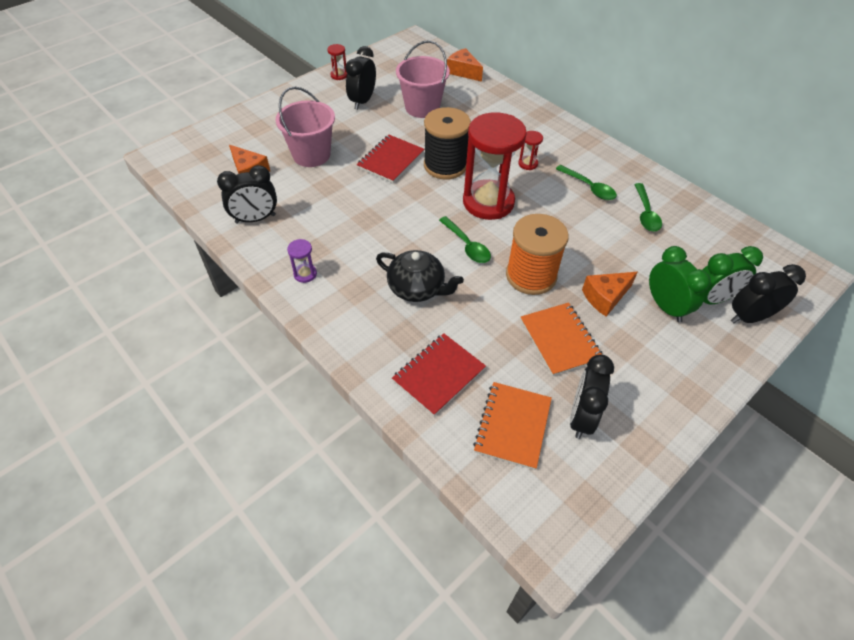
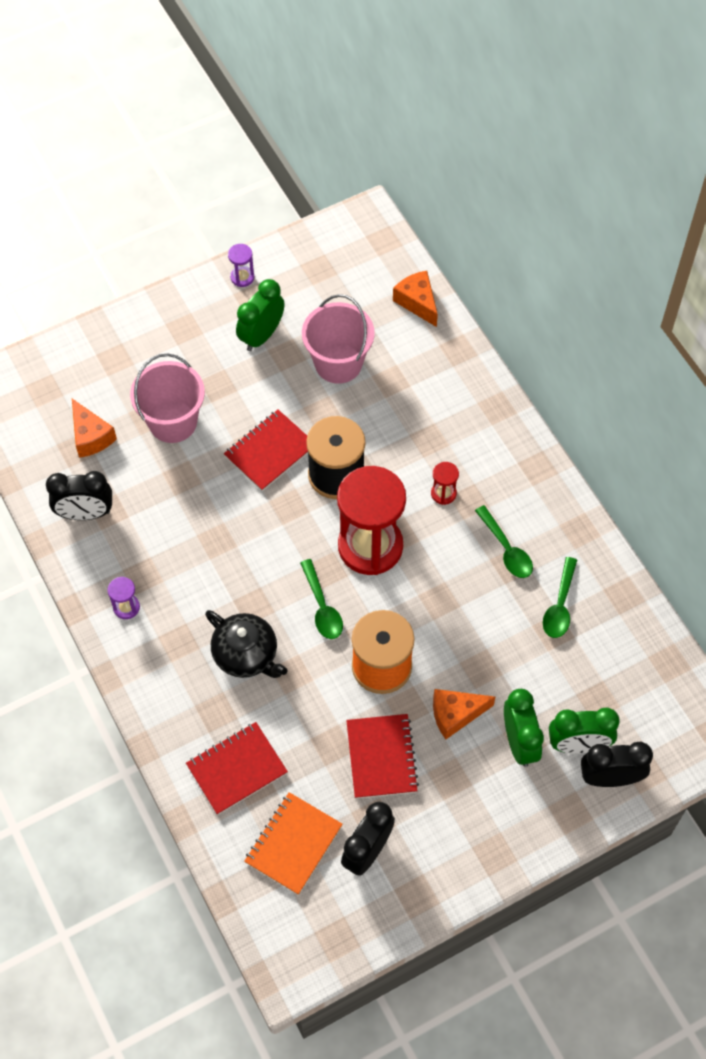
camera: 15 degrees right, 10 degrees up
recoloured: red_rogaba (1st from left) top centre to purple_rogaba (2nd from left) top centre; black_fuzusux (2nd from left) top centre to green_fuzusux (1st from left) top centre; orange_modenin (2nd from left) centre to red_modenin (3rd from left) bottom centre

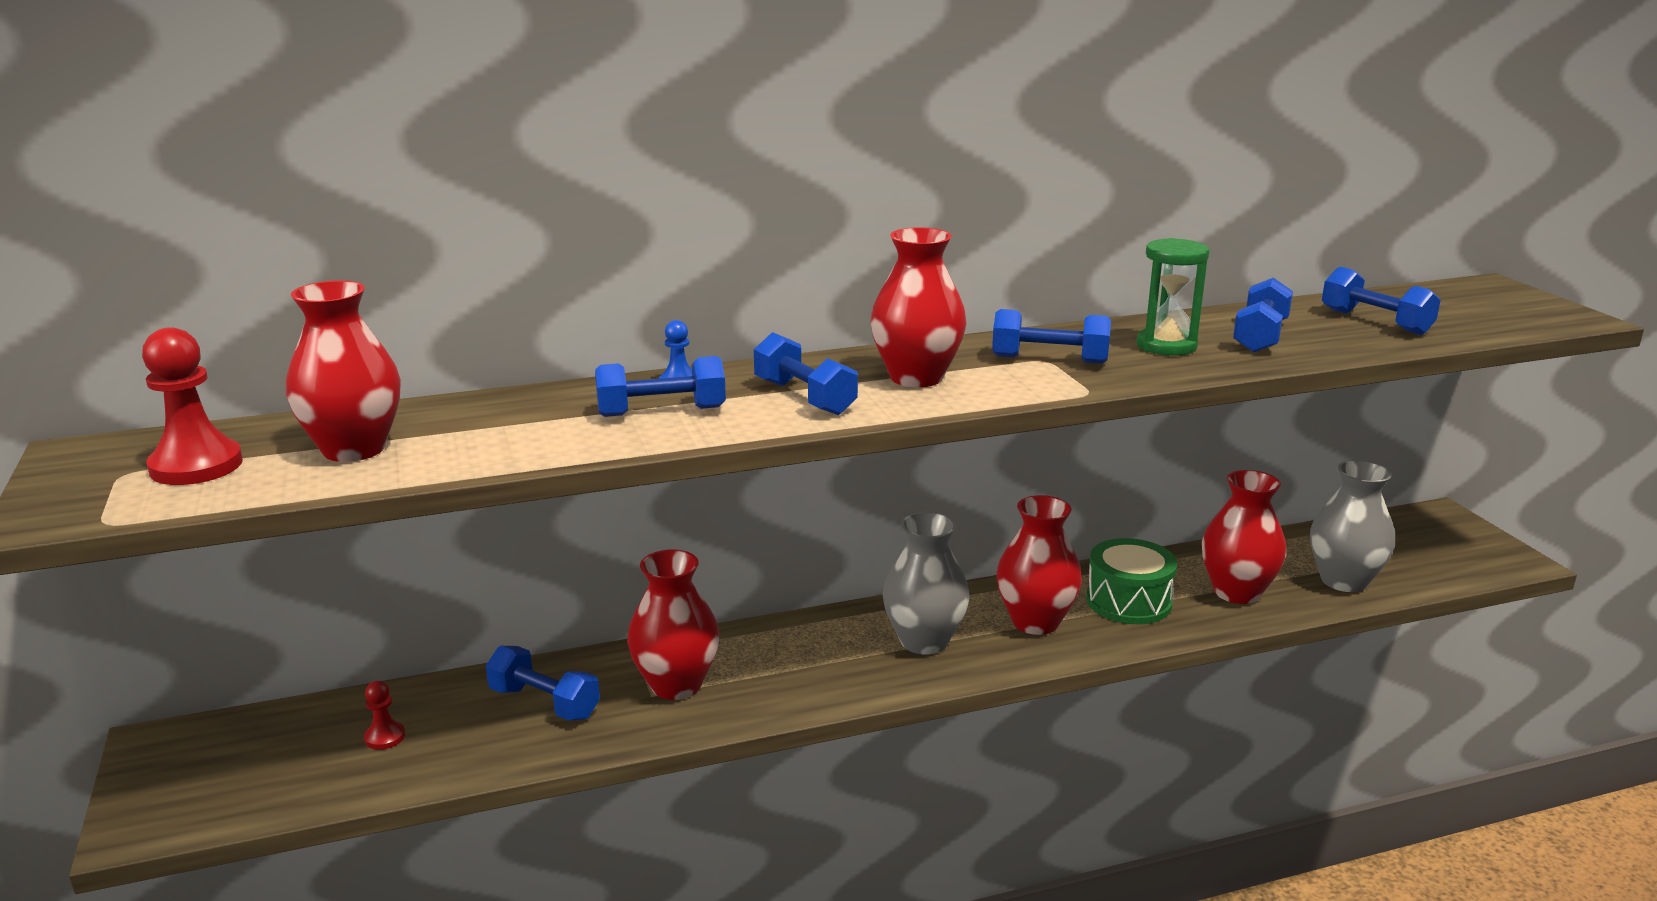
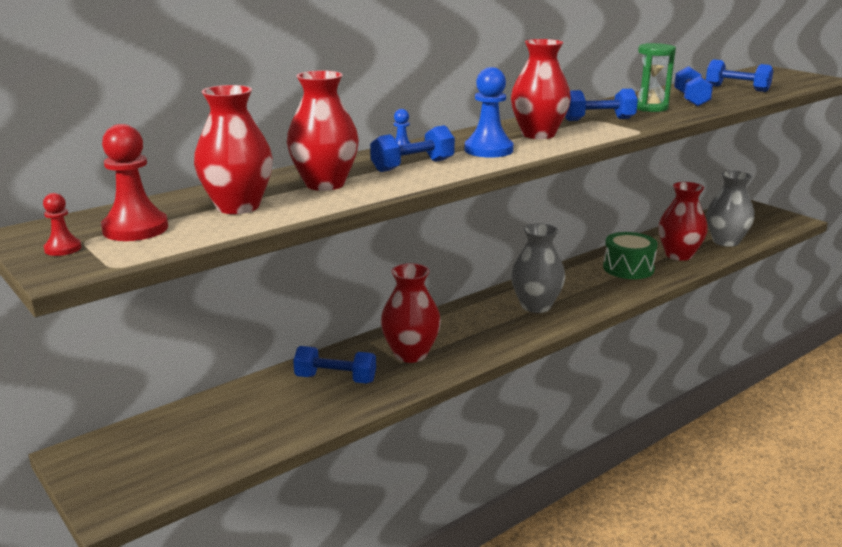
camera: 20 degrees left, 0 degrees up
moved: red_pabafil (4th from left in the first image) centre to red_pabafil (2nd from left) top centre; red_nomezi (2nd from left in the first image) bottom left to red_nomezi (1st from left) middle left
replaced: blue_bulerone (3rd from left) centre to blue_nomezi (2nd from left) top centre

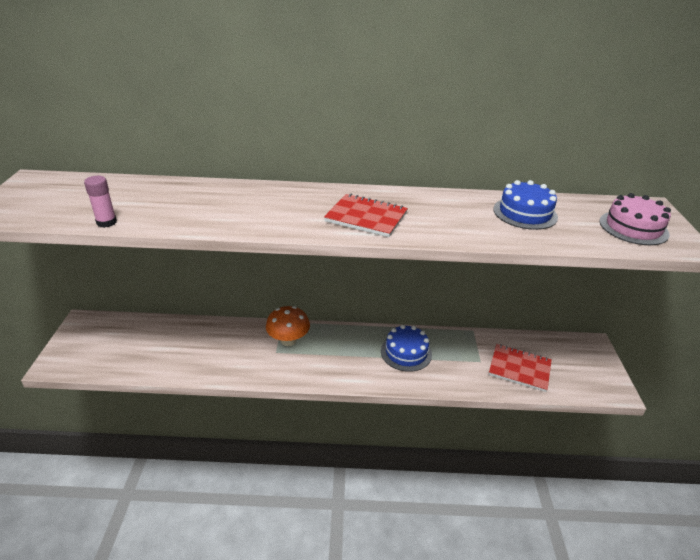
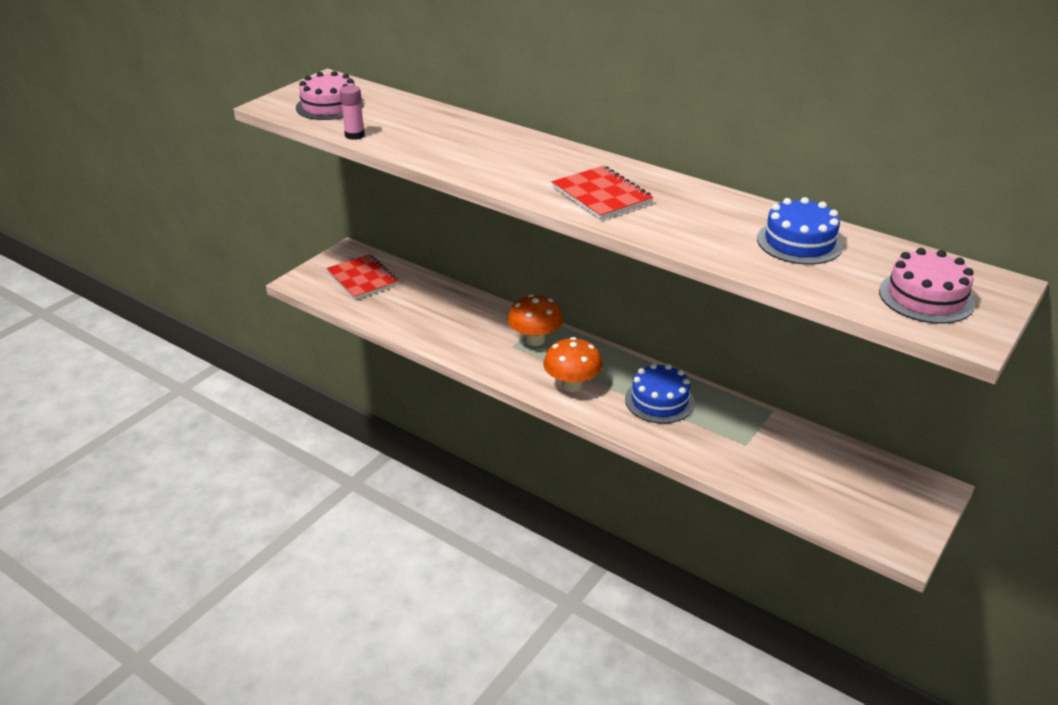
camera: 35 degrees right, 0 degrees up
added: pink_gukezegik (1st from left) top left; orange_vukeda (2nd from left) centre
moved: red_modenin (2nd from left in the first image) middle right to red_modenin (1st from left) centre

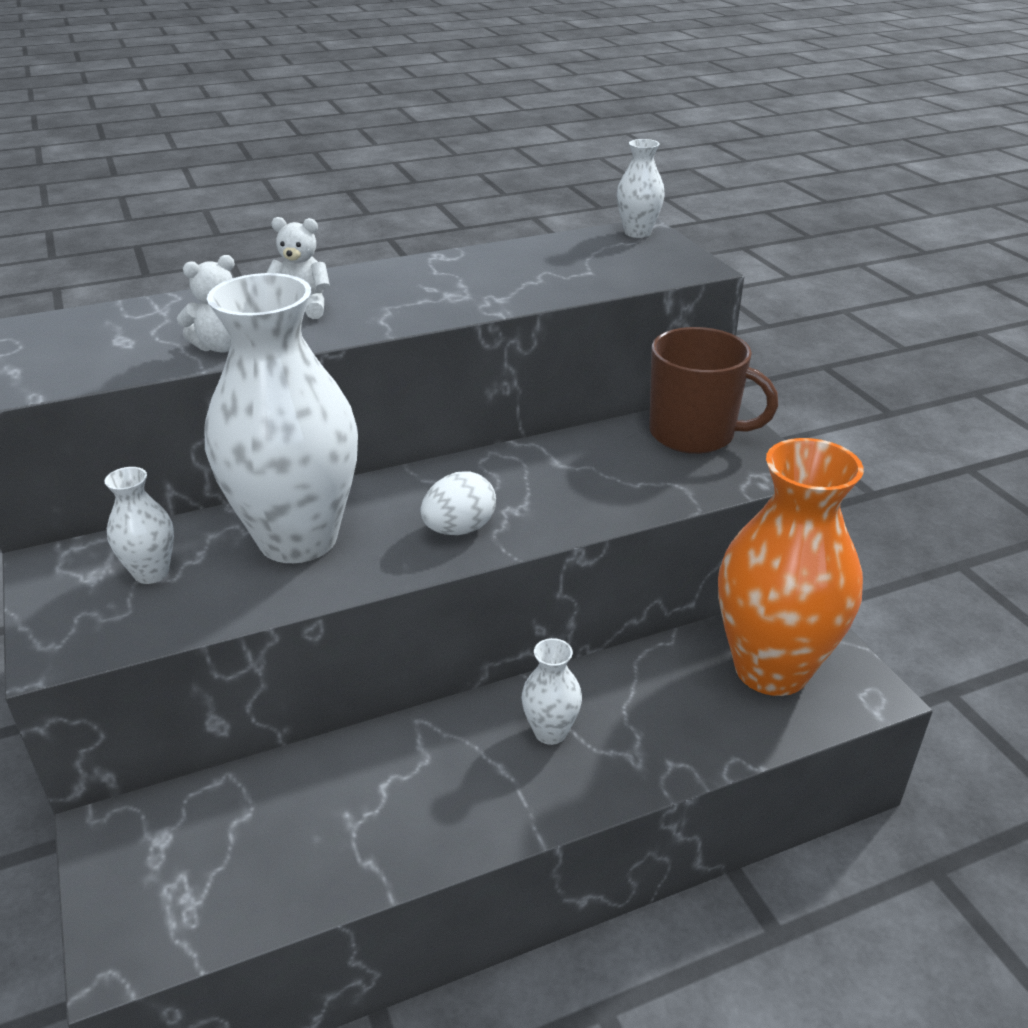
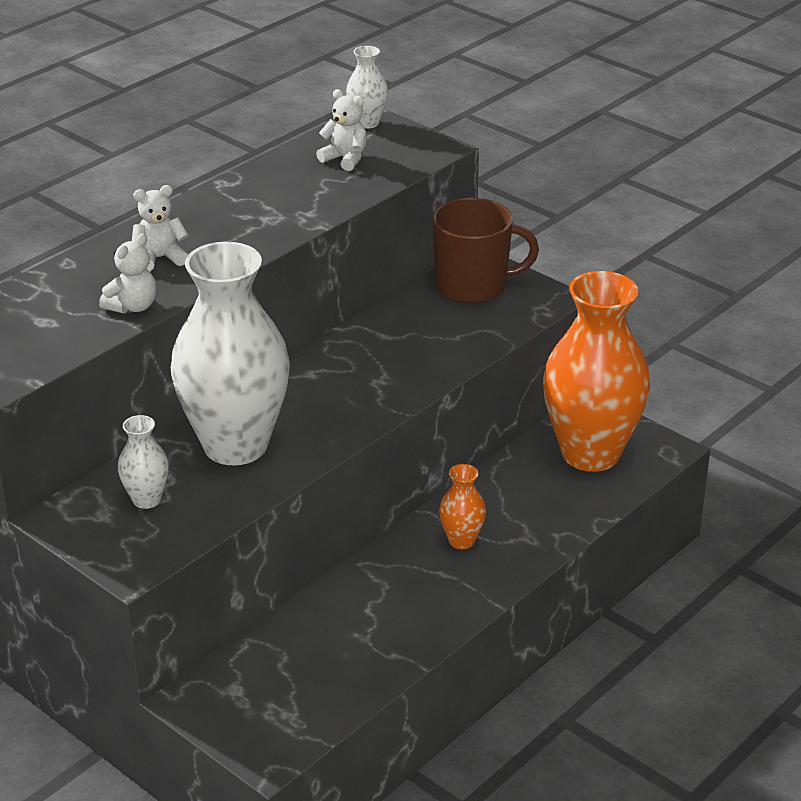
camera: 25 degrees left, 0 degrees up
removed: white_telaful centre
added: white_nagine (3rd from left) top centre
recoloured: white_pabafil (3rd from left) bottom centre to orange_pabafil (1st from left) centre

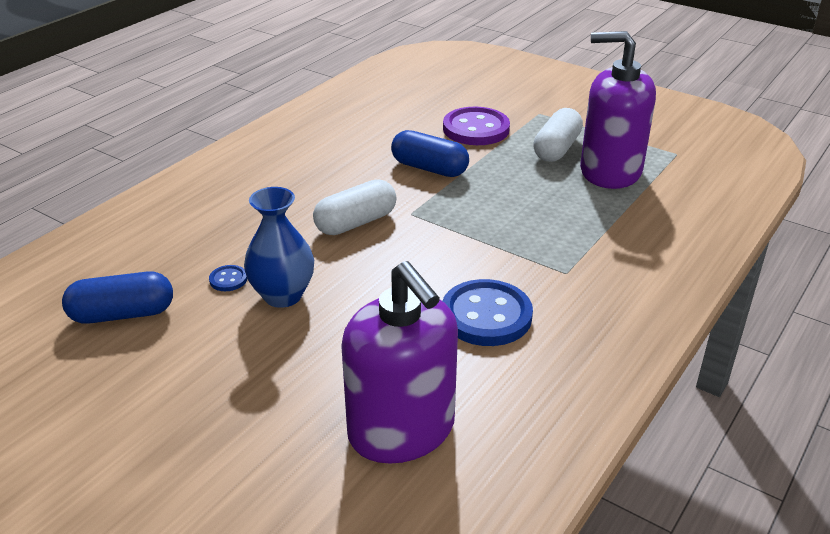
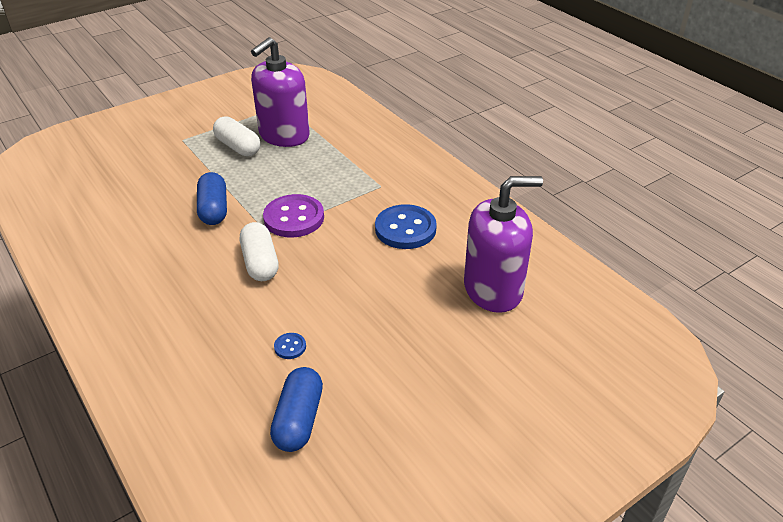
camera: 70 degrees left, 5 degrees up
removed: blue_pabafil centre
moved: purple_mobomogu top centre to centre
turned: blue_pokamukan (2nd from left in the first image) top centre = middle left 60 degrees counterclockwise

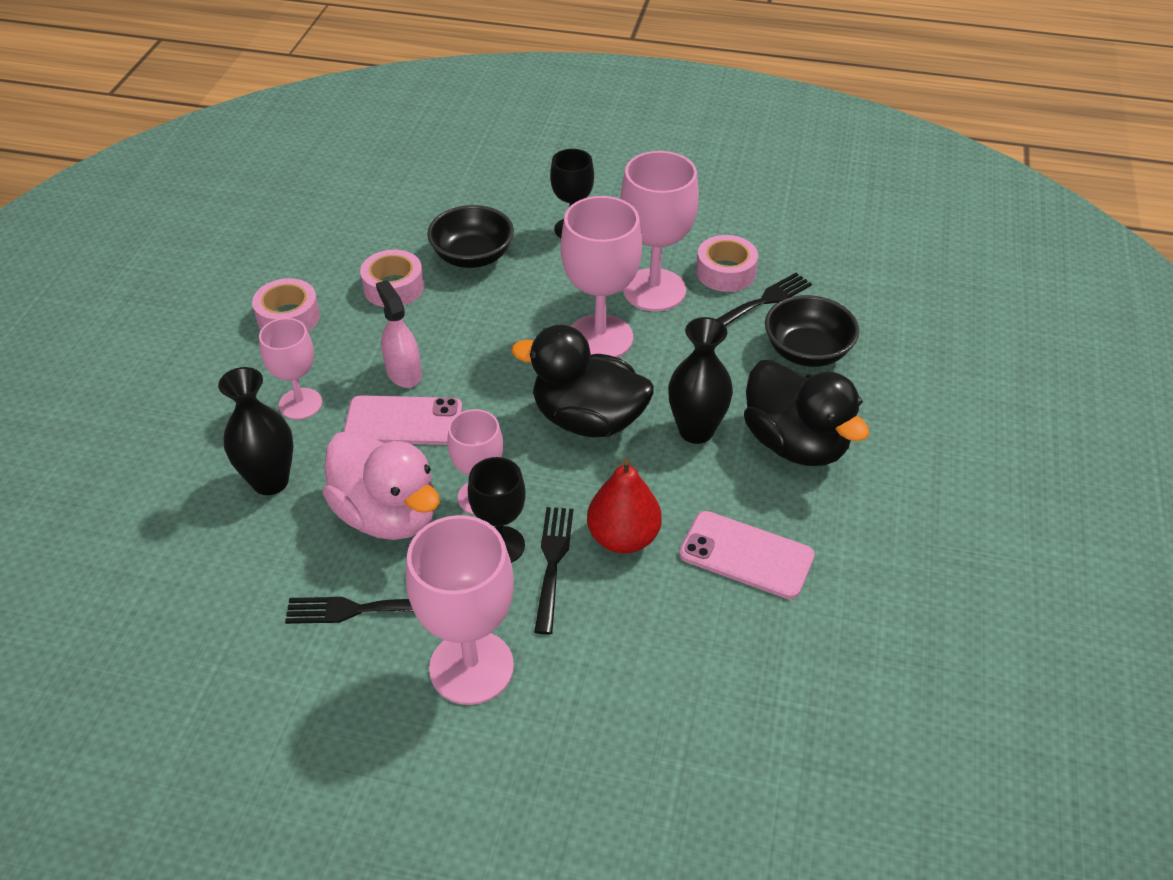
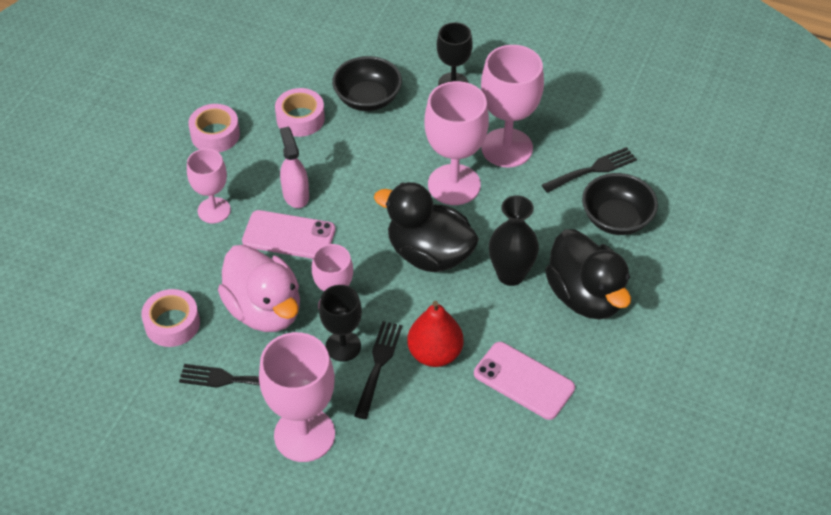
camera: 10 degrees right, 5 degrees up
removed: black_pabafil (1st from left) middle left
moved: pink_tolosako (3rd from left in the first image) top centre to pink_tolosako (1st from left) middle left

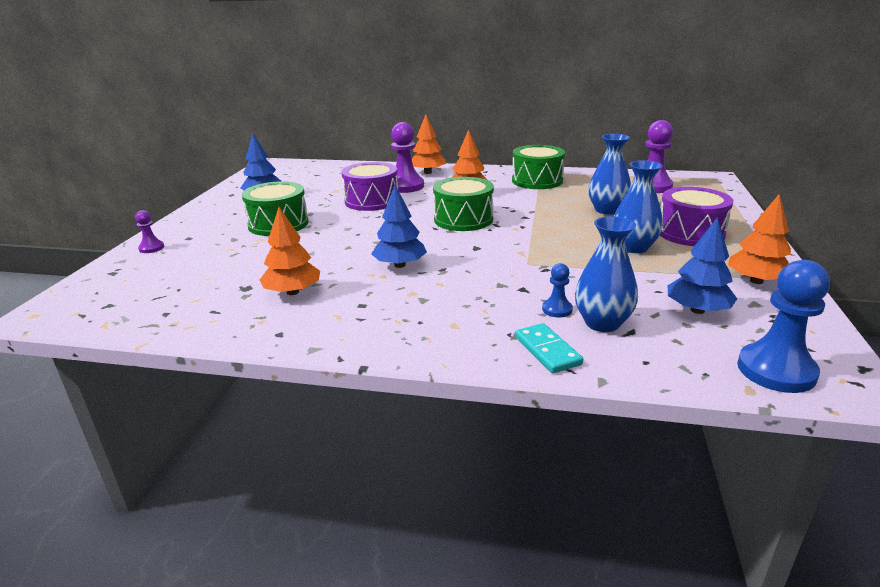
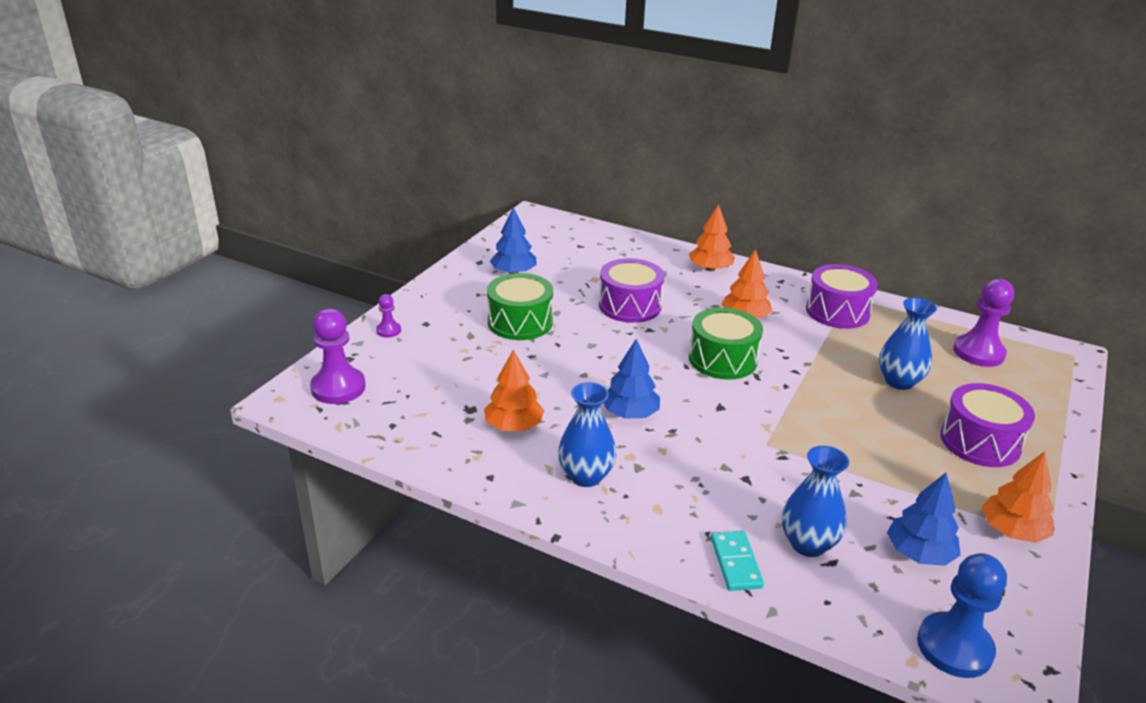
camera: 15 degrees right, 5 degrees up
removed: blue_nomezi (1st from left) centre
moved: purple_nomezi (2nd from left in the first image) top centre to purple_nomezi (1st from left) middle left; blue_pabafil (3rd from left in the first image) middle right to blue_pabafil (1st from left) centre
recoloured: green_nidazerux (3rd from left) top centre to purple_nidazerux (2nd from left) middle right

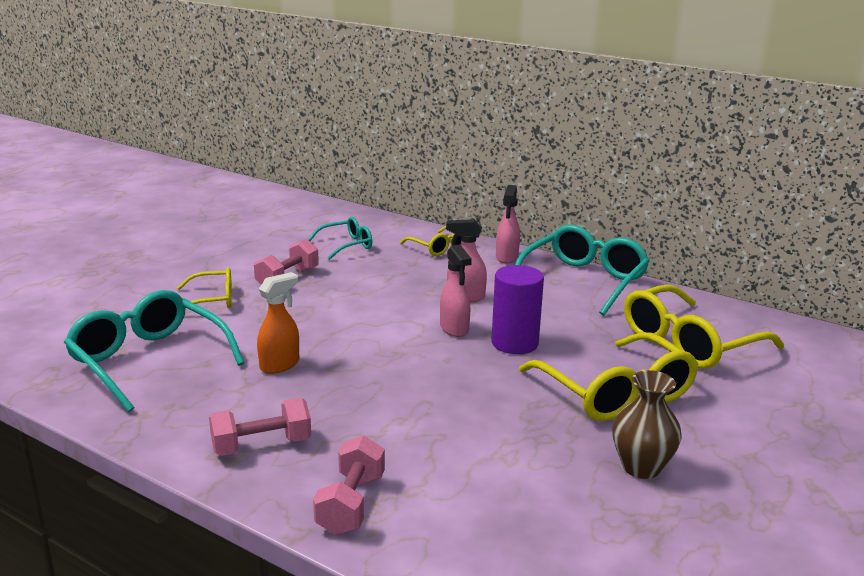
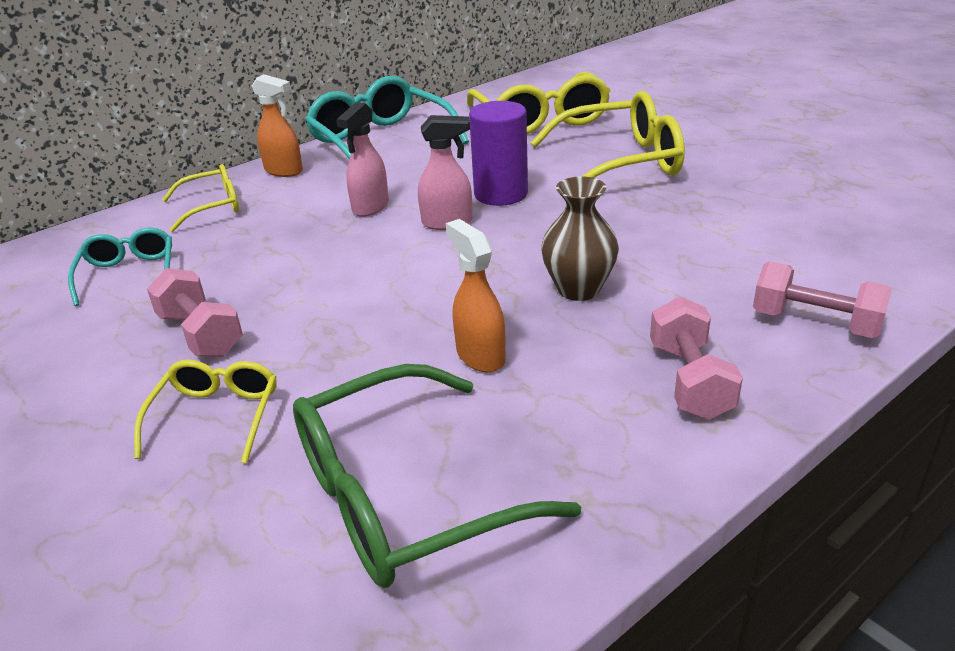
camera: 70 degrees left, 10 degrees up
moved: brown_pabafil bottom right to centre
recoloured: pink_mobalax (3rd from left) centre to orange_mobalax (1st from left) top left; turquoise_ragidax (1st from left) middle left to green_ragidax bottom centre

